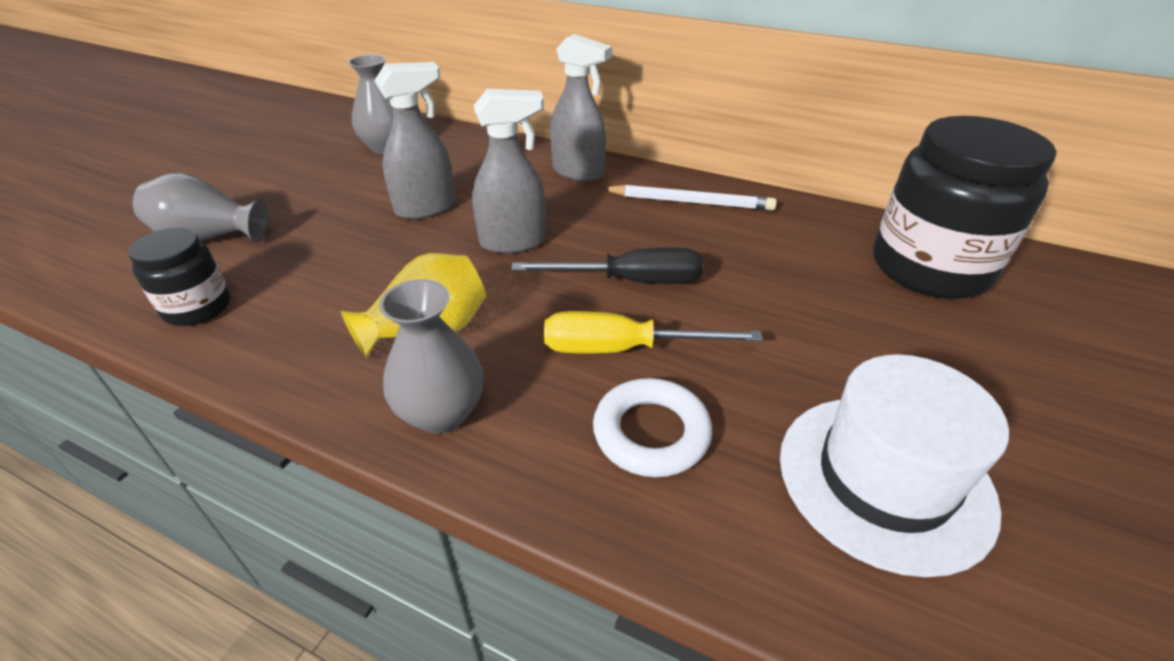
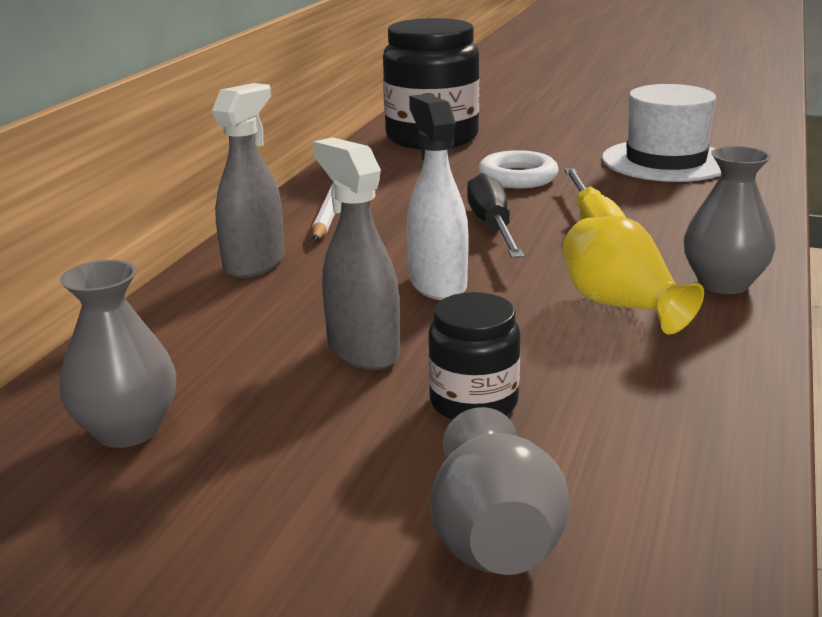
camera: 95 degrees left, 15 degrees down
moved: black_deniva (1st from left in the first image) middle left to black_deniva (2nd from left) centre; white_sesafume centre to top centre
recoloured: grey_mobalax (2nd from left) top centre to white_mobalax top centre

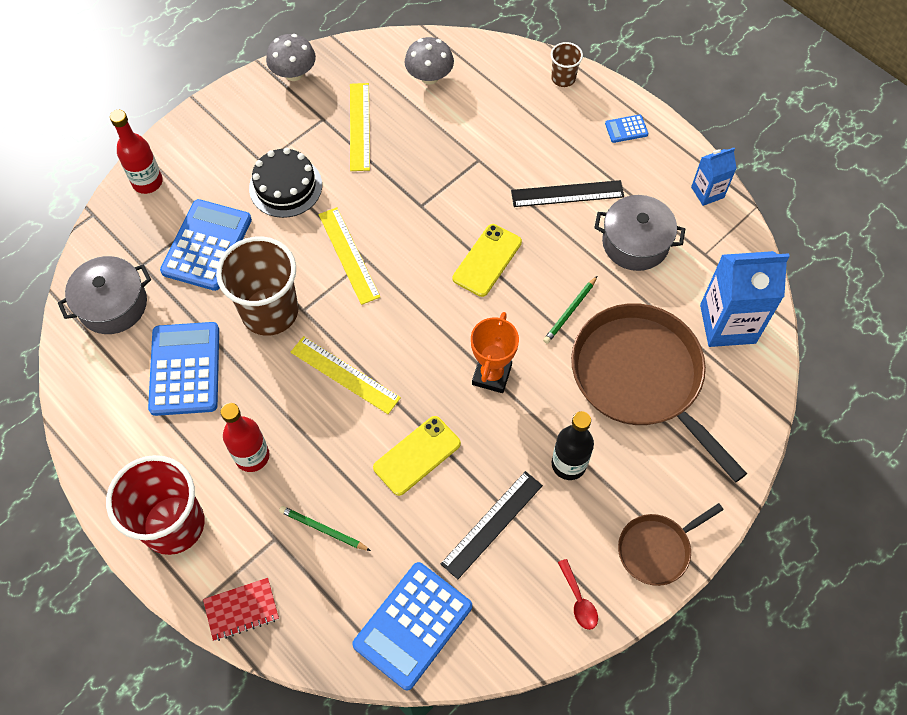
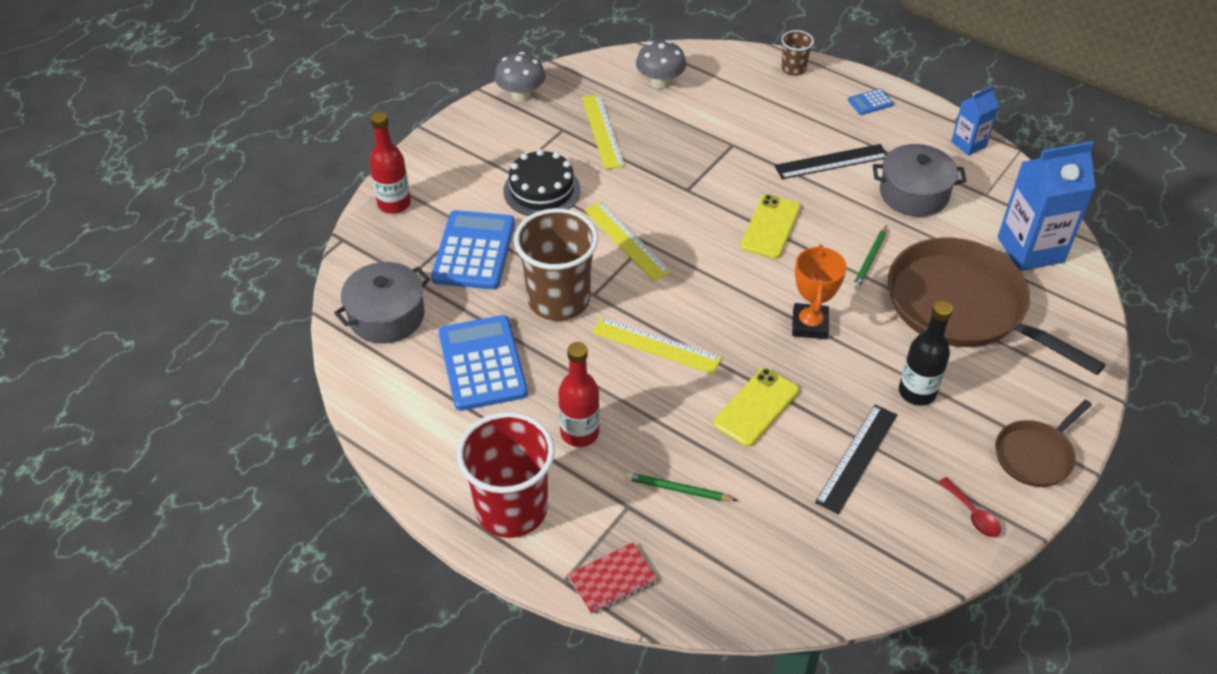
camera: 10 degrees left, 15 degrees down
removed: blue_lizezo (3rd from left) bottom centre

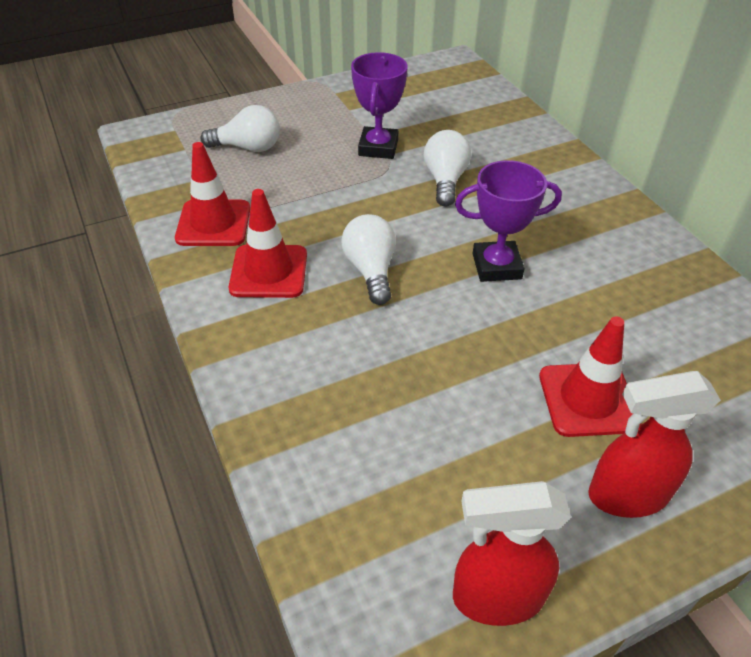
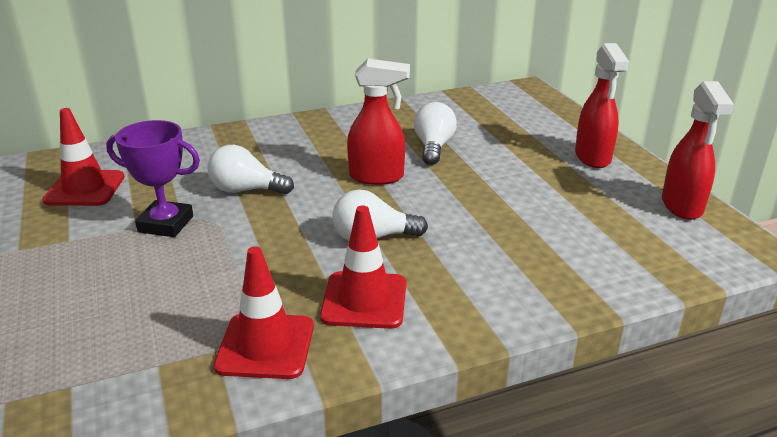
camera: 85 degrees left, 15 degrees down
moved: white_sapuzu (1st from left in the first image) top left to white_sapuzu (3rd from left) top centre; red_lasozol (3rd from left in the first image) middle right to red_lasozol (1st from left) middle left
replaced: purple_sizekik (2nd from left) middle right to red_mobalax (1st from left) top centre

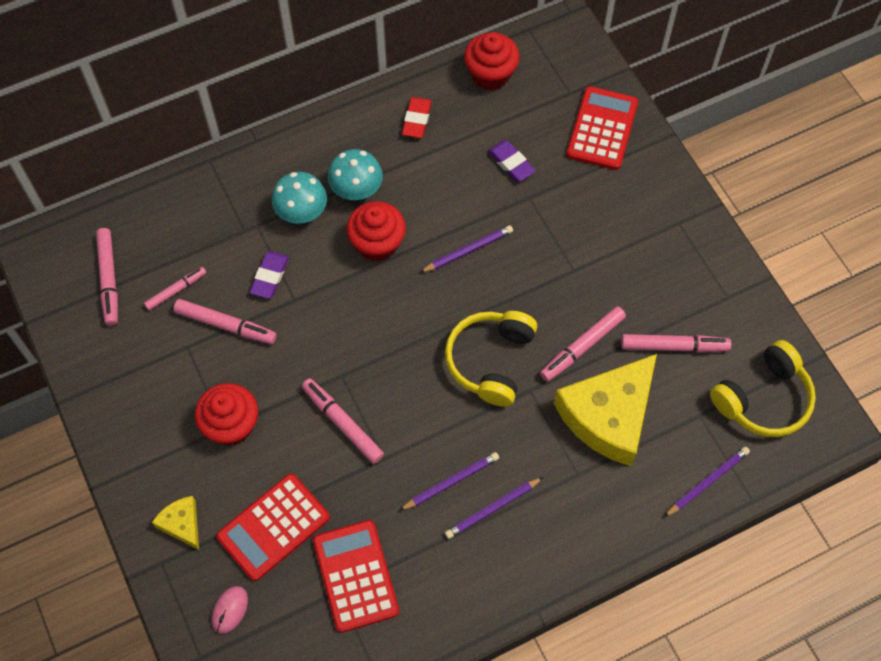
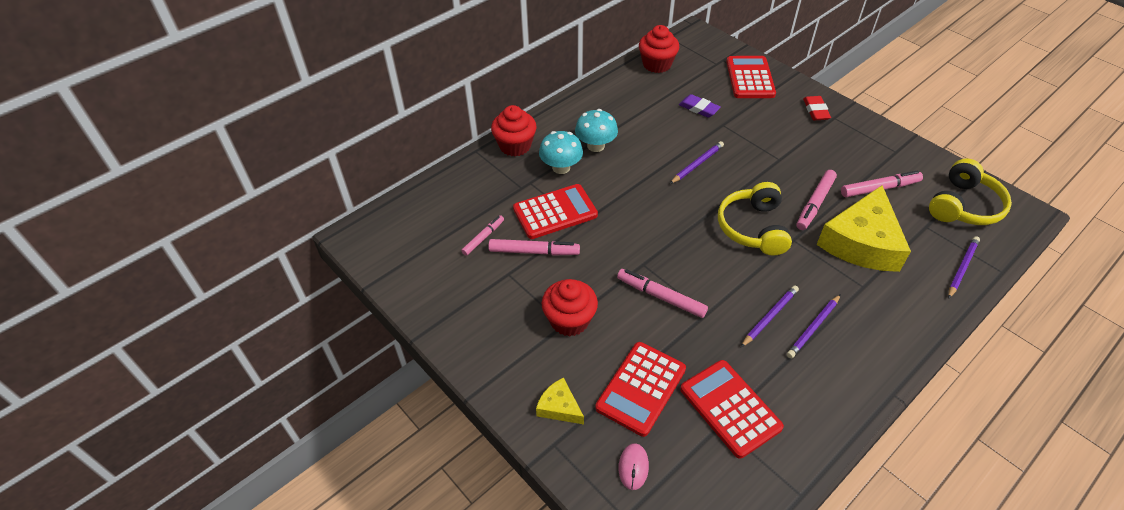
camera: 15 degrees left, 15 degrees down
removed: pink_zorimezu (1st from left) middle left
moved: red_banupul top centre to top right; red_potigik (2nd from left in the first image) centre to red_potigik (1st from left) top centre
replaced: purple_banupul (1st from left) middle left to red_lizezo (1st from left) centre

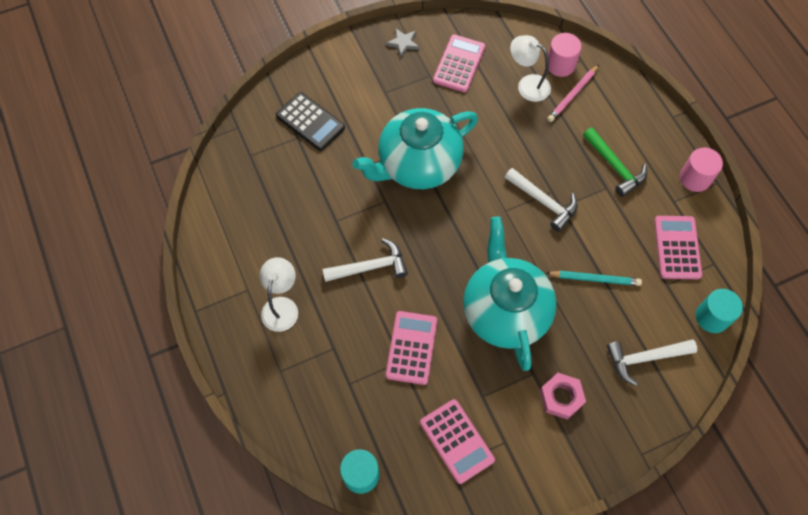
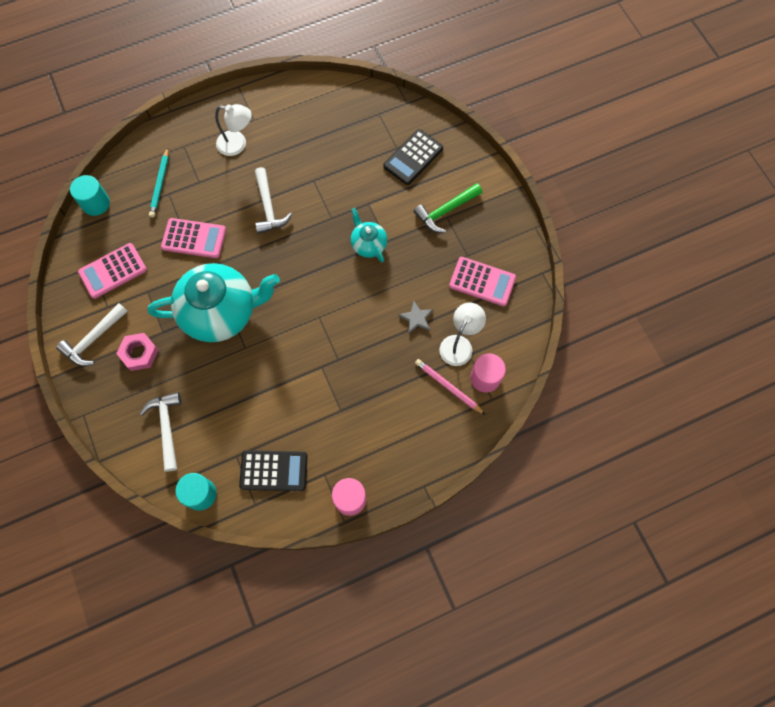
camera: 90 degrees right, 5 degrees up
moved: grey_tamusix top centre to centre; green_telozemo top right to top centre; white_telozemo (2nd from left in the first image) middle right to white_telozemo (1st from left) middle left; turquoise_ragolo middle right to top left
recoloured: pink_lizezo (4th from left) middle right to black_lizezo (1st from left) centre
resized: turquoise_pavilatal (1st from left in the first image) top centre = top centre x0.48

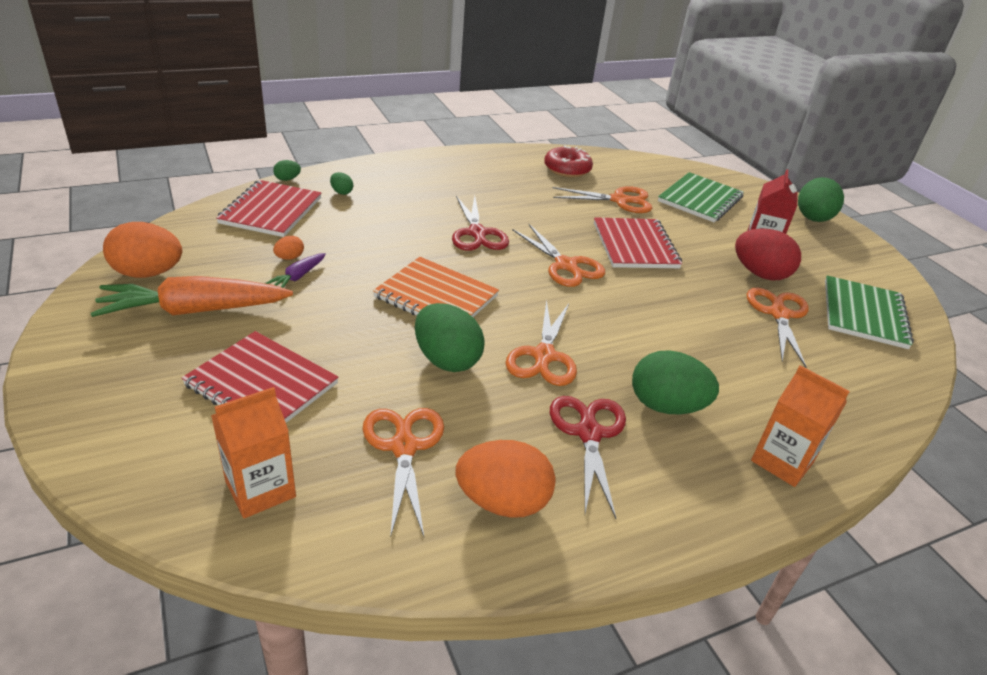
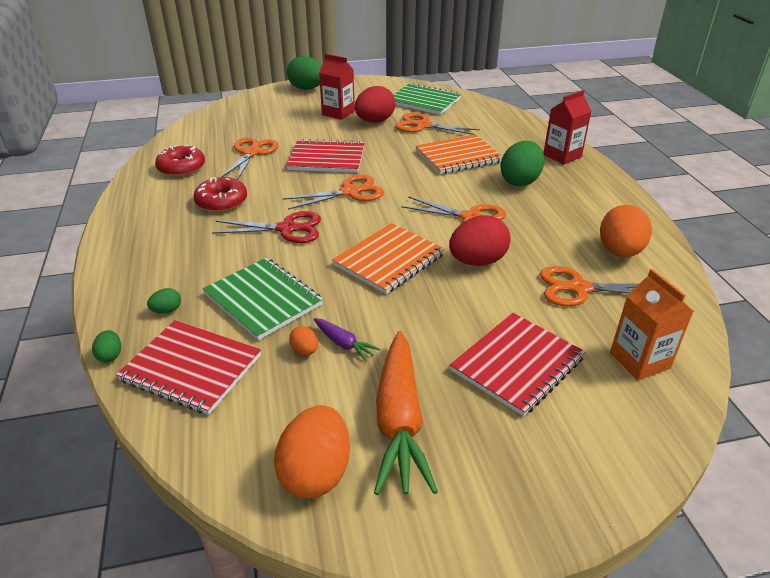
camera: 75 degrees left, 0 degrees up
removed: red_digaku (2nd from left) bottom centre
added: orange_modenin (2nd from left) top centre; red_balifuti (2nd from left) middle left
moved: green_modenin (1st from left) top right to centre
recoloured: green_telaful (3rd from left) centre to red_telaful (2nd from left) centre; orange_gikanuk (2nd from left) middle right to red_gikanuk (2nd from left) top right

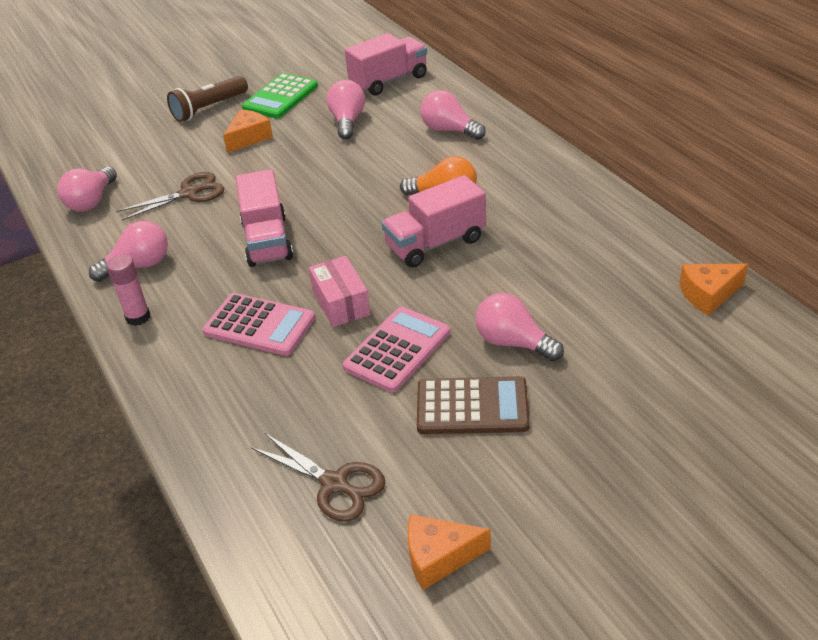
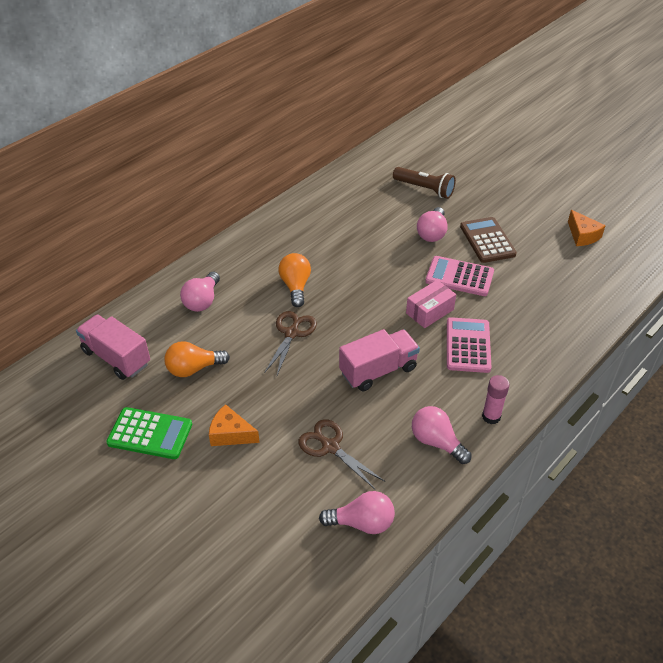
camera: 110 degrees left, 5 degrees up
removed: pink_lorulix (3rd from left) centre; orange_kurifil (3rd from left) middle right
moved: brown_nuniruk top left to top centre; brown_digaku (2nd from left in the first image) bottom centre to brown_digaku (1st from left) centre
recoloured: pink_sapuzu (3rd from left) top centre to orange_sapuzu (1st from left) middle left

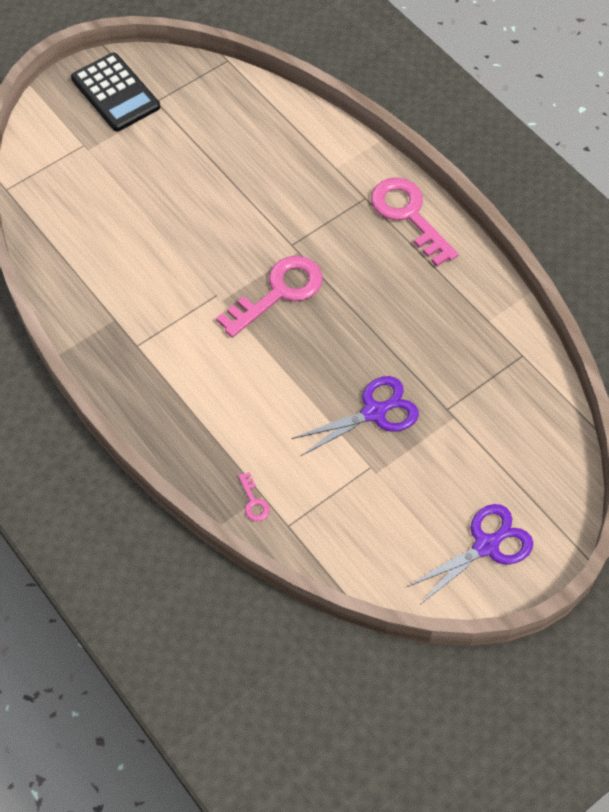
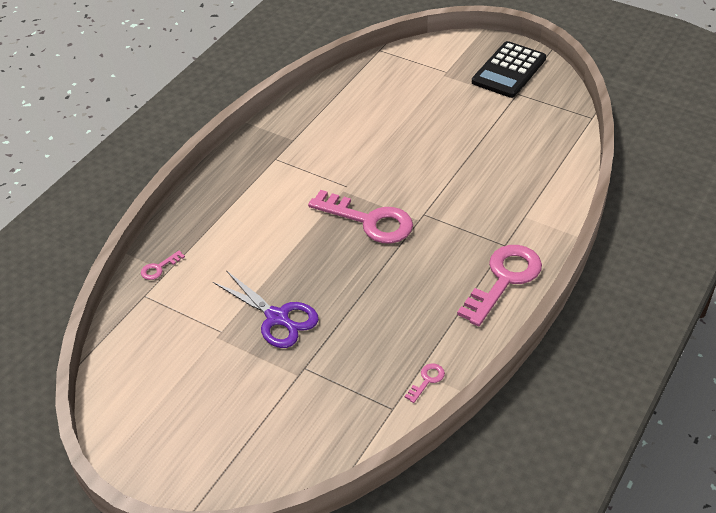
camera: 70 degrees right, 15 degrees down
removed: purple_digaku (2nd from left) bottom right
added: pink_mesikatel (3rd from left) bottom centre

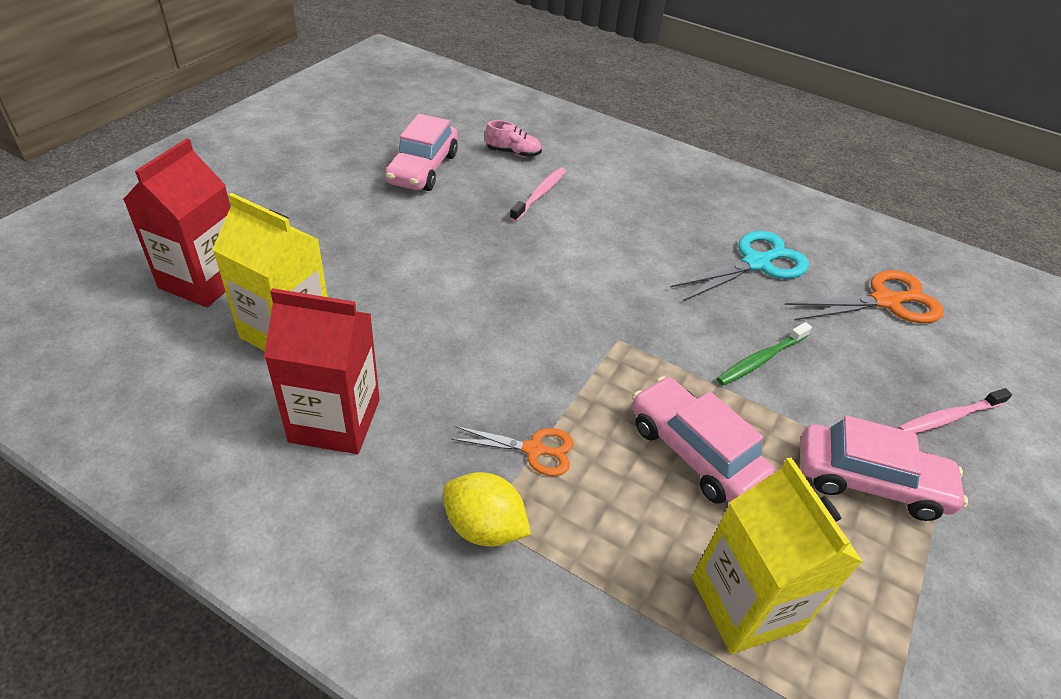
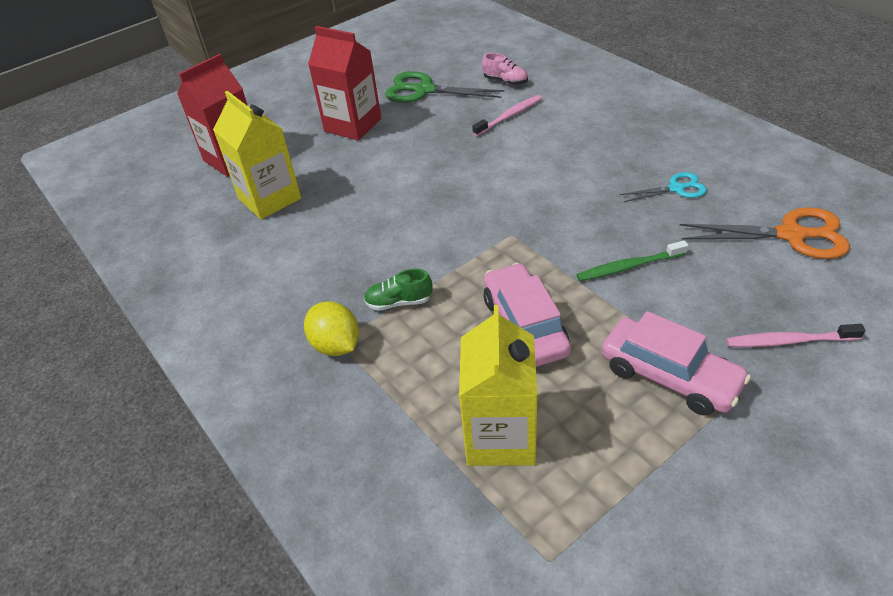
camera: 30 degrees right, 0 degrees up
moved: red_gikanuk (2nd from left) middle left to top centre
replaced: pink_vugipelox (1st from left) top centre to green_digaku top centre; orange_digaku (1st from left) centre to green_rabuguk centre
resized: turquoise_digaku middle right = top right x0.59

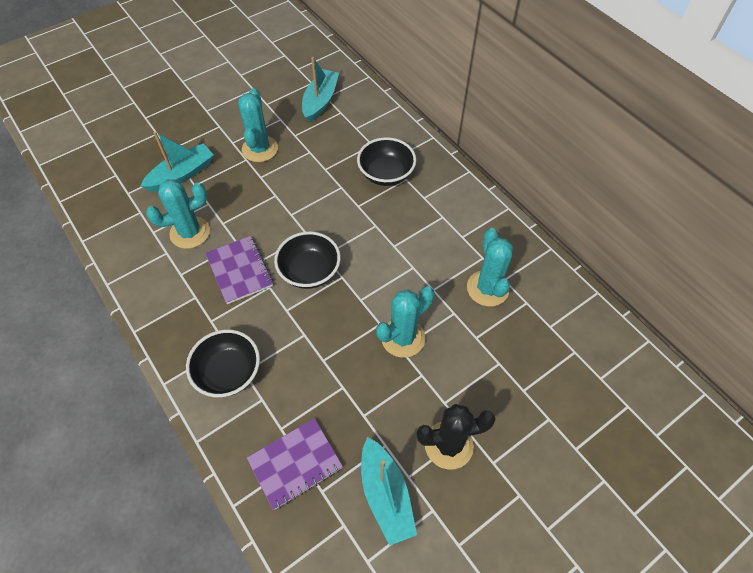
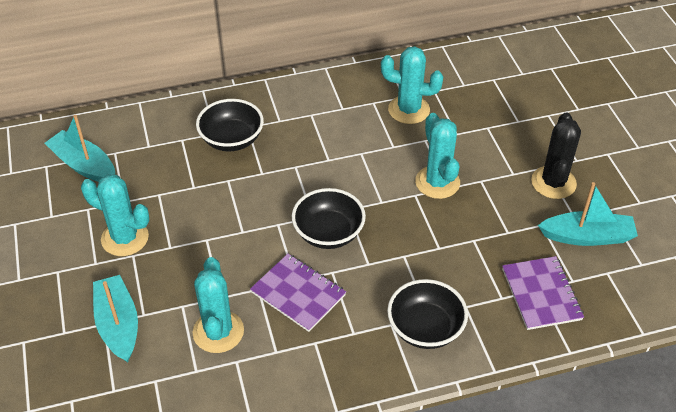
camera: 70 degrees left, 10 degrees down
turned: purple_modenin (1st from left) middle left = bottom centre 45 degrees clockwise

